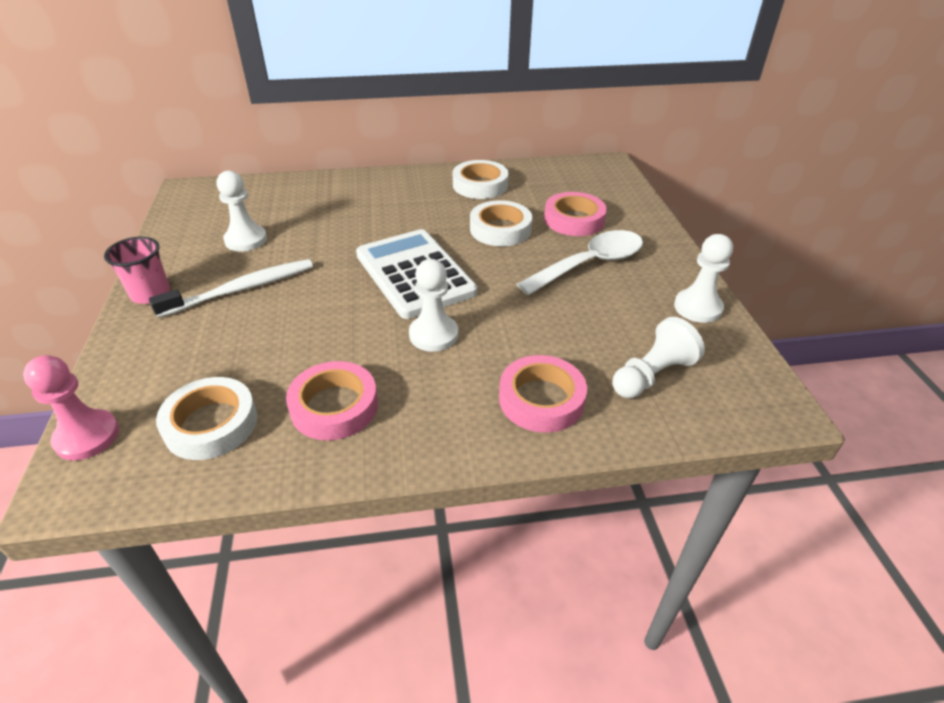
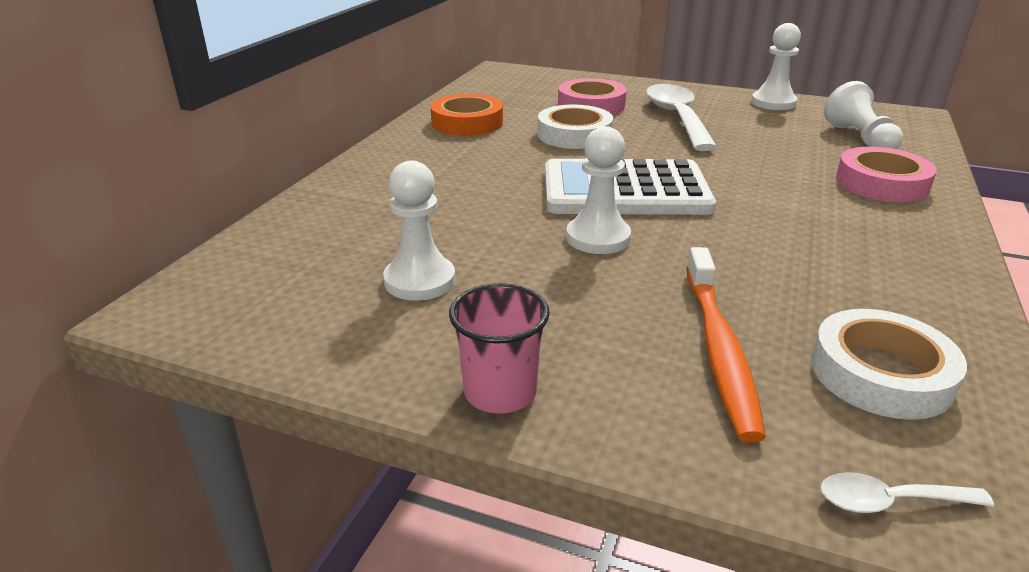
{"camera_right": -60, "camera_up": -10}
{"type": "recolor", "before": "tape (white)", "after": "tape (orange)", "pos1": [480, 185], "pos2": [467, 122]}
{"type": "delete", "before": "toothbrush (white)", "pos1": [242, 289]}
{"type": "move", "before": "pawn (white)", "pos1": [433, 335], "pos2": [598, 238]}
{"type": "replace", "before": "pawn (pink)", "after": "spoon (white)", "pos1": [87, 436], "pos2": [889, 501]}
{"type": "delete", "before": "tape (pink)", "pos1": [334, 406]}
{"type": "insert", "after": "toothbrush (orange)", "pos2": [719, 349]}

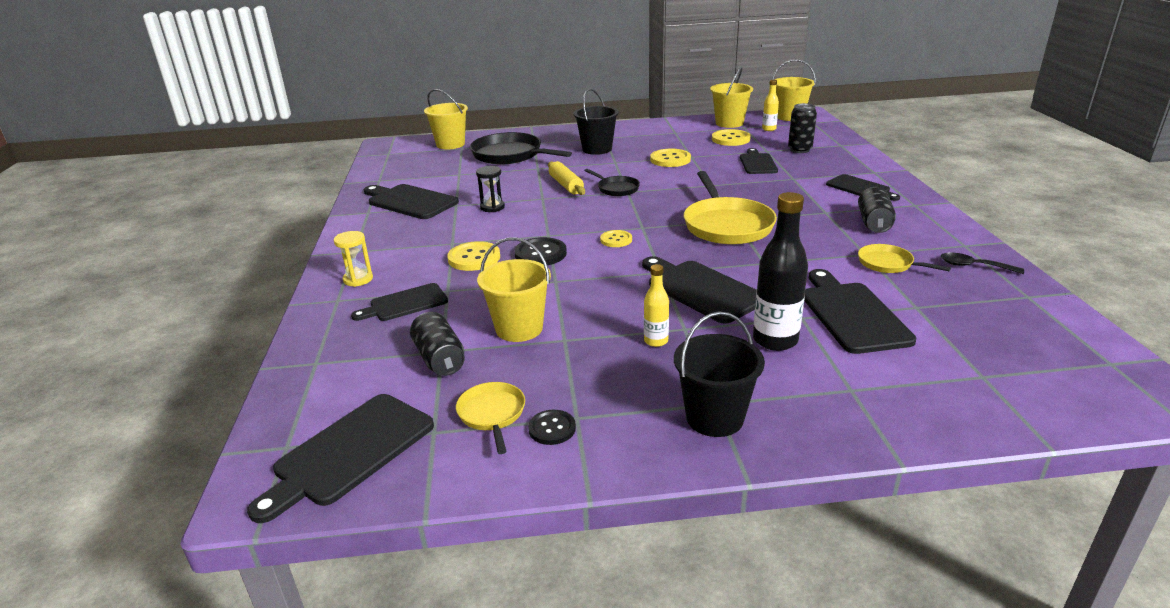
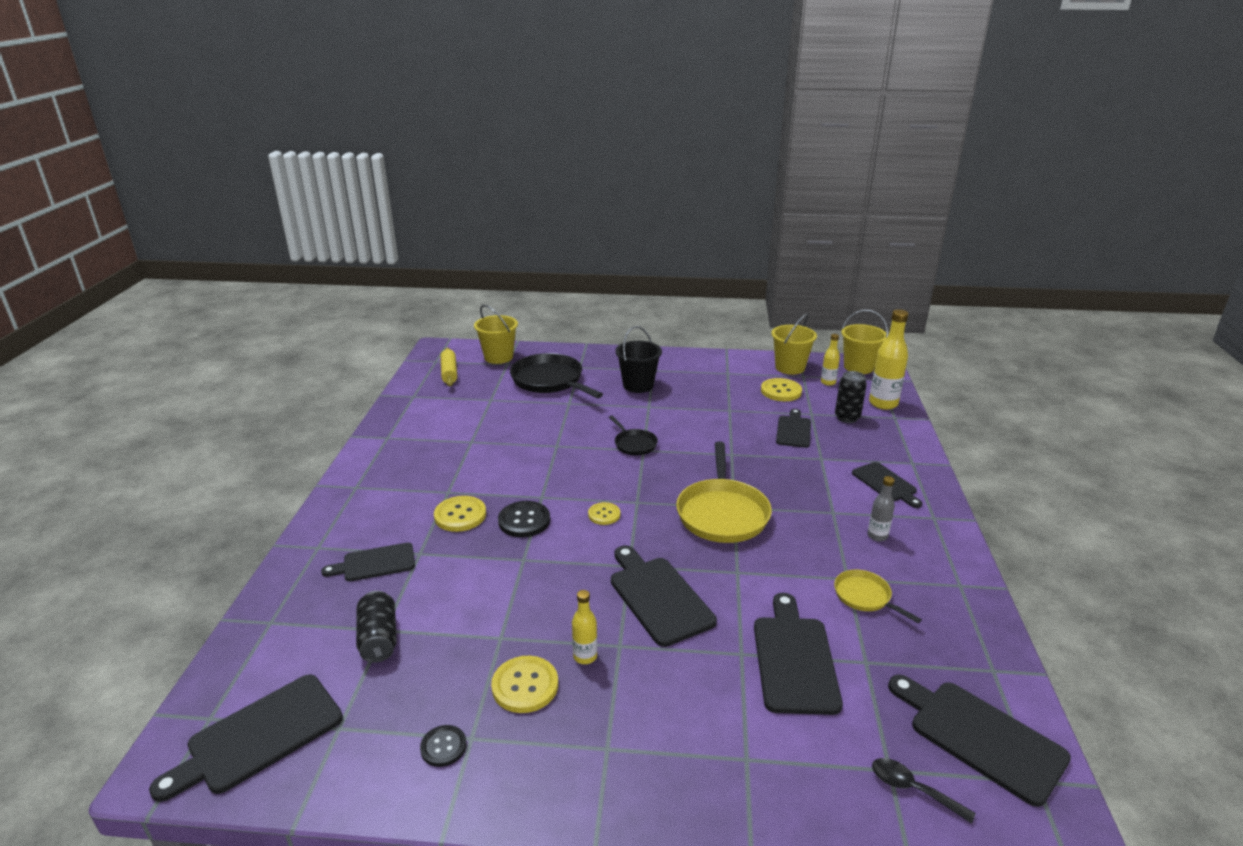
{"camera_right": 10, "camera_up": 0}
{"type": "move", "before": "button (yellow)", "pos1": [670, 159], "pos2": [525, 686]}
{"type": "move", "before": "rolling pin (yellow)", "pos1": [566, 185], "pos2": [449, 373]}
{"type": "delete", "before": "hourglass (black)", "pos1": [492, 207]}
{"type": "move", "before": "cutting board (black)", "pos1": [410, 201], "pos2": [980, 737]}
{"type": "replace", "before": "can (black)", "after": "bottle (grey)", "pos1": [874, 223], "pos2": [877, 536]}
{"type": "delete", "before": "bottle (black)", "pos1": [775, 340]}
{"type": "delete", "before": "hourglass (yellow)", "pos1": [358, 279]}
{"type": "delete", "before": "bucket (yellow)", "pos1": [519, 328]}
{"type": "move", "before": "spoon (black)", "pos1": [974, 266], "pos2": [912, 789]}
{"type": "delete", "before": "bucket (black)", "pos1": [714, 418]}
{"type": "delete", "before": "pan (yellow)", "pos1": [492, 414]}
{"type": "insert", "after": "bottle (yellow)", "pos2": [883, 403]}

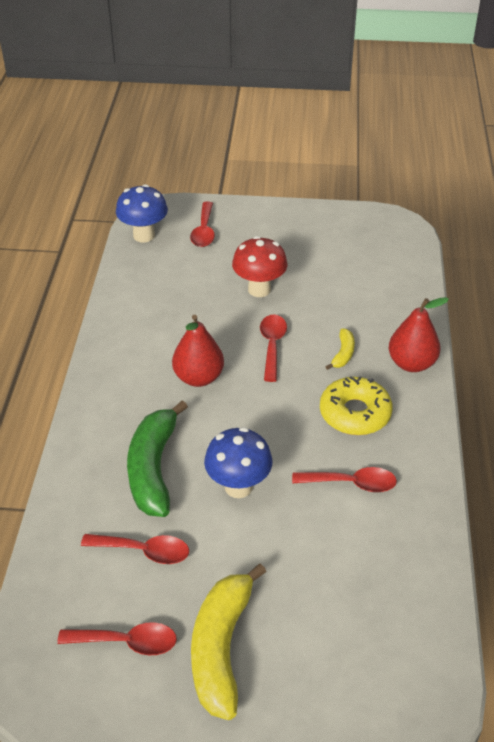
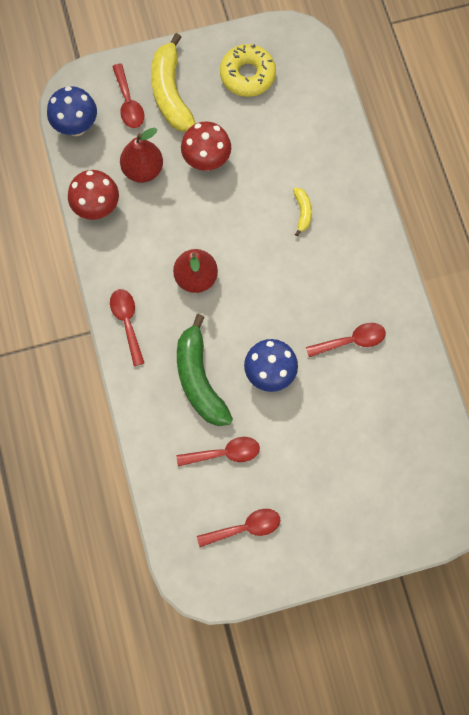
{"camera_right": -20, "camera_up": 30}
{"type": "move", "before": "pear (red)", "pos1": [411, 363], "pos2": [143, 169]}
{"type": "move", "before": "spoon (red)", "pos1": [272, 346], "pos2": [127, 322]}
{"type": "move", "before": "donut (yellow)", "pos1": [355, 413], "pos2": [247, 75]}
{"type": "move", "before": "banana (yellow)", "pos1": [221, 648], "pos2": [170, 93]}
{"type": "insert", "after": "mushroom (red)", "pos2": [97, 208]}

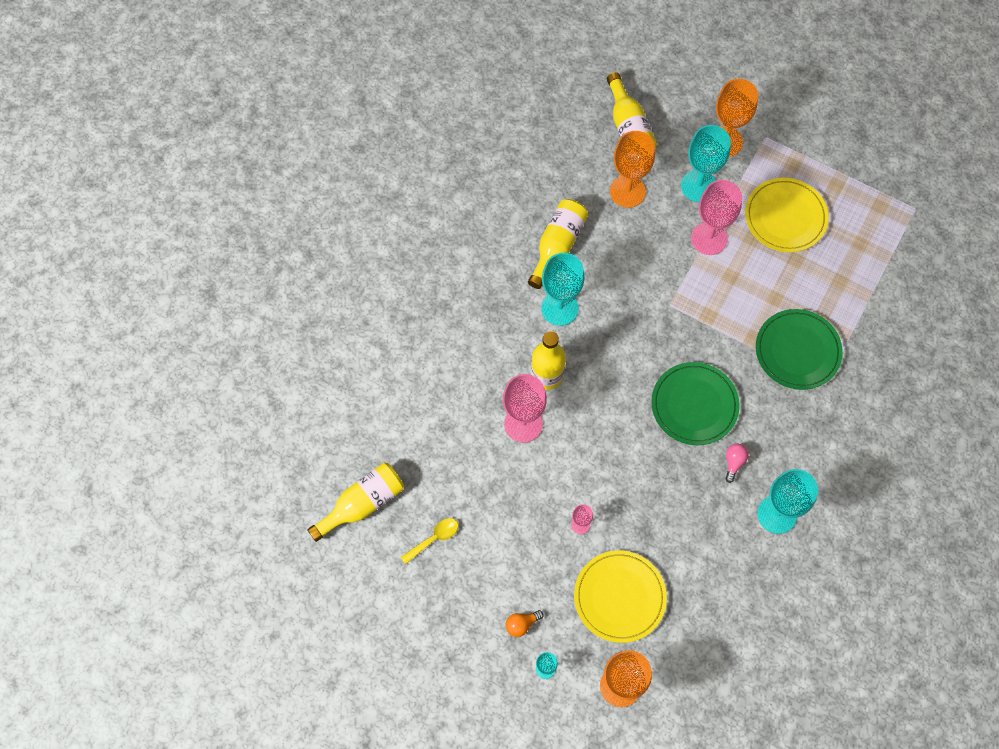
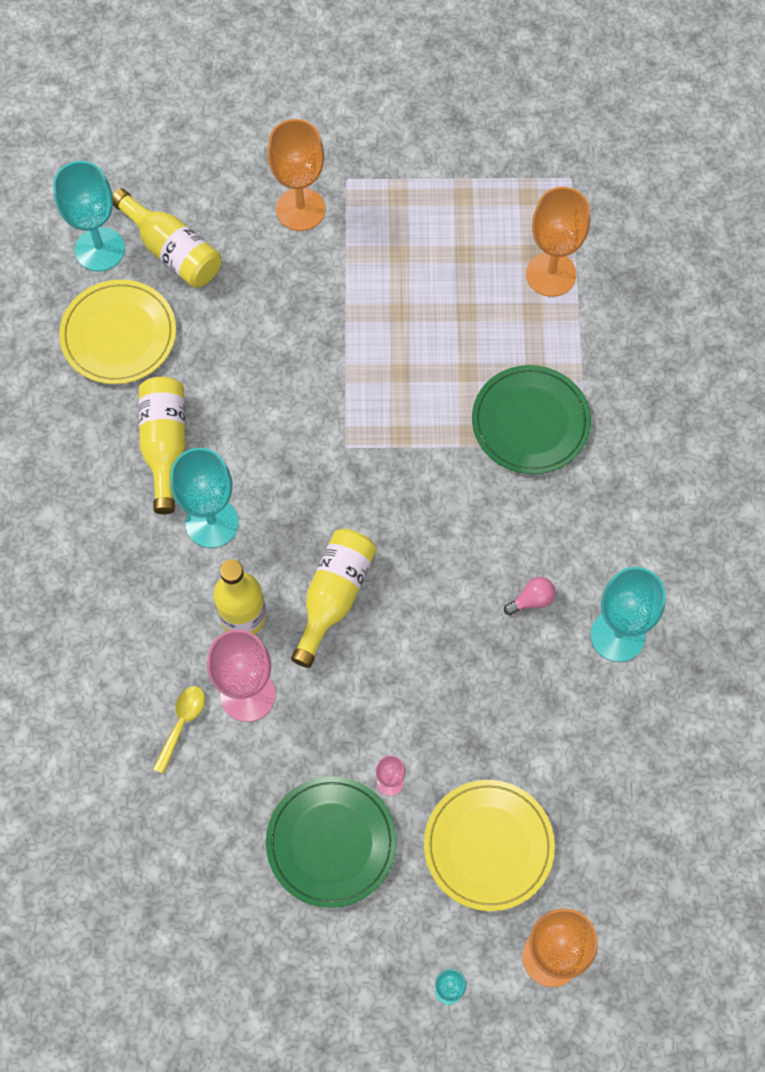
{"camera_right": -30, "camera_up": 0}
{"type": "move", "before": "goblet (turquoise)", "pos1": [698, 186], "pos2": [100, 249]}
{"type": "move", "before": "goblet (orange)", "pos1": [627, 191], "pos2": [551, 274]}
{"type": "move", "before": "plate (yellow)", "pos1": [785, 217], "pos2": [119, 335]}
{"type": "delete", "before": "goblet (pink)", "pos1": [709, 238]}
{"type": "move", "before": "plate (green)", "pos1": [694, 405], "pos2": [331, 842]}
{"type": "rotate", "before": "light bulb (pink)", "pos1": [734, 462], "pos2": [532, 600], "turn": 75}
{"type": "move", "before": "bottle (yellow)", "pos1": [362, 504], "pos2": [334, 596]}
{"type": "move", "before": "spoon (yellow)", "pos1": [434, 538], "pos2": [182, 723]}
{"type": "delete", "before": "light bulb (orange)", "pos1": [521, 624]}

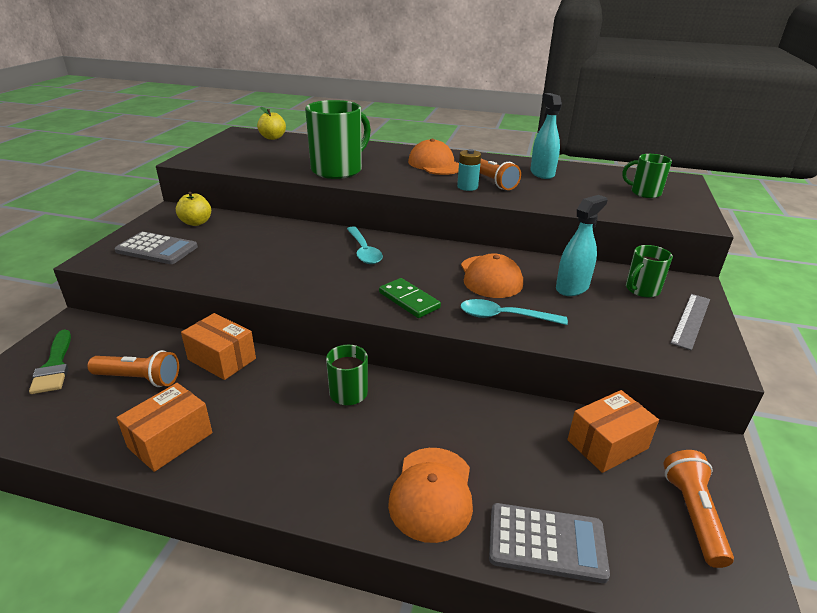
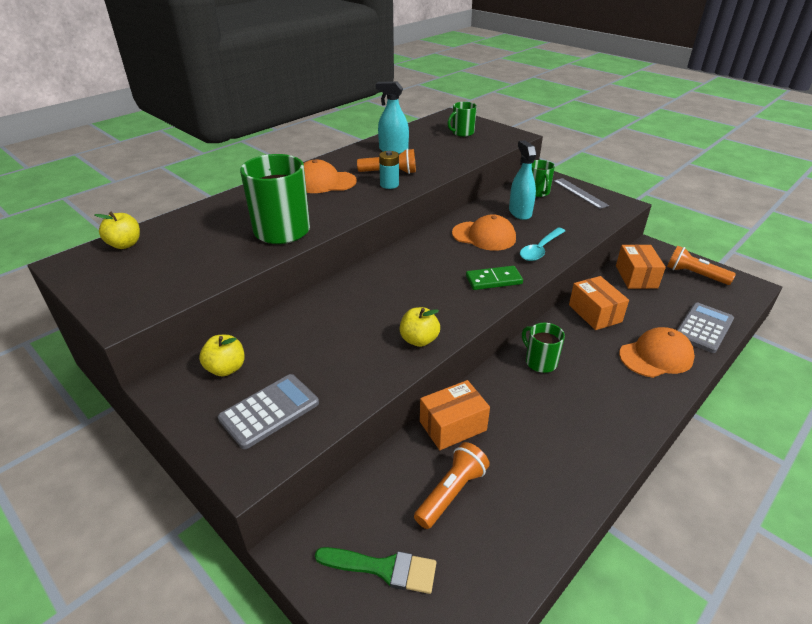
{"camera_right": -60, "camera_up": 5}
{"type": "delete", "before": "spoon (turquoise)", "pos1": [364, 251]}
{"type": "move", "before": "box (orange)", "pos1": [170, 440], "pos2": [595, 313]}
{"type": "rotate", "before": "cap (orange)", "pos1": [432, 493], "pos2": [656, 356], "turn": -60}
{"type": "insert", "after": "apple (yellow)", "pos2": [419, 340]}

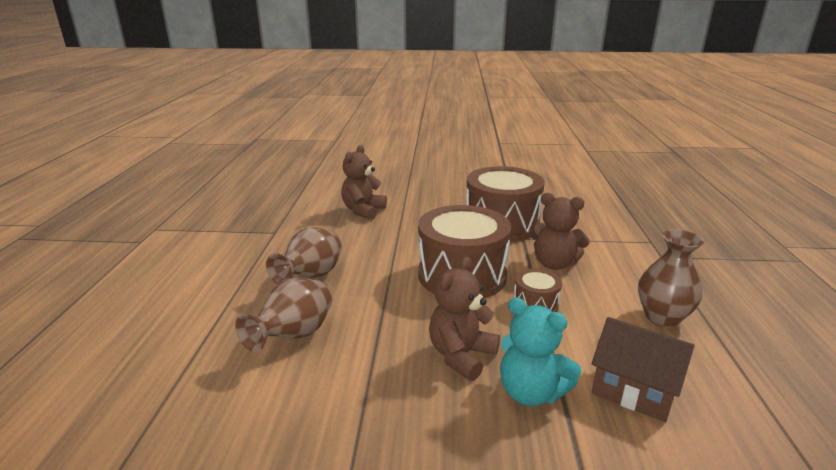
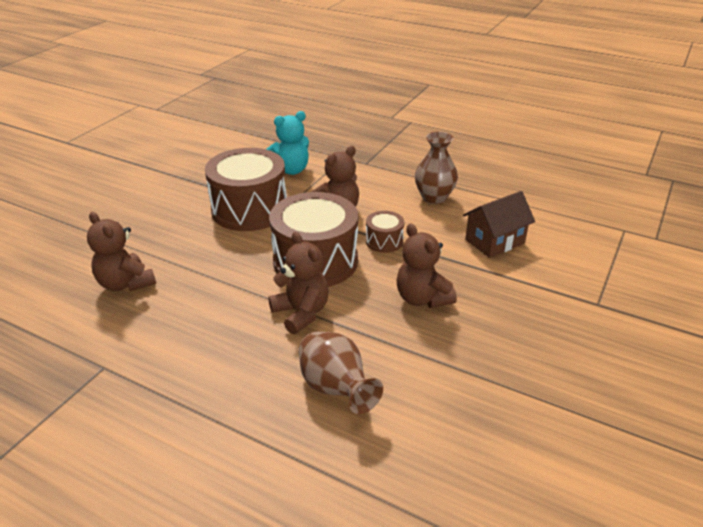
{"camera_right": -65, "camera_up": 10}
{"type": "delete", "before": "vase (brown)", "pos1": [311, 277]}
{"type": "move", "before": "teddy bear (turquoise)", "pos1": [531, 392], "pos2": [290, 170]}
{"type": "insert", "after": "teddy bear (brown)", "pos2": [301, 313]}

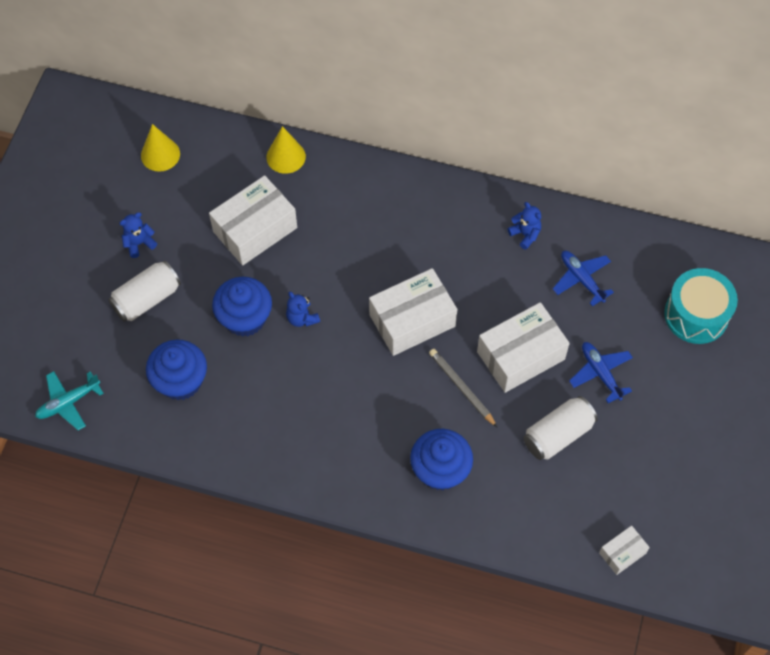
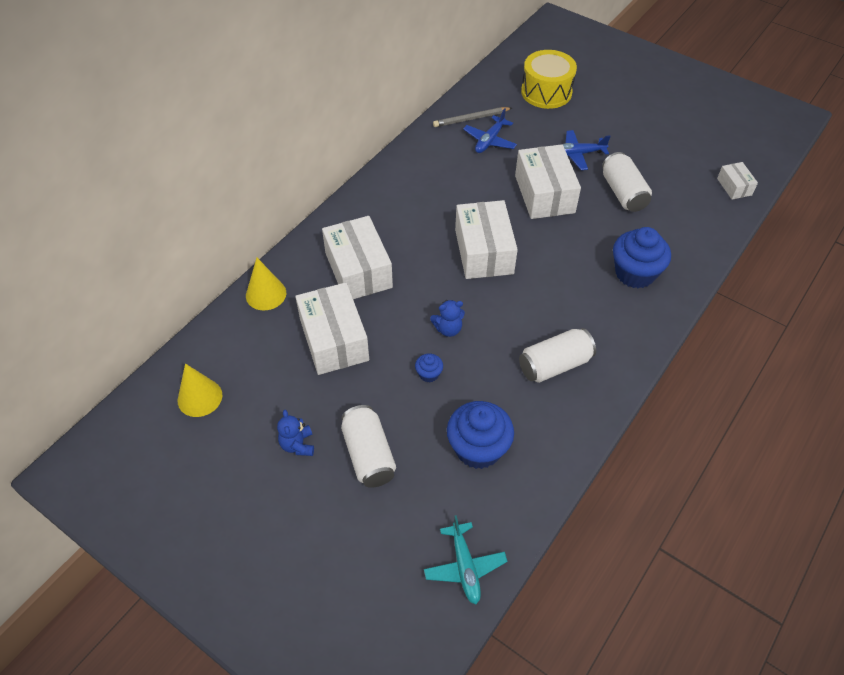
{"camera_right": -70, "camera_up": -10}
{"type": "delete", "before": "teddy bear (blue)", "pos1": [525, 234]}
{"type": "rotate", "before": "plane (blue)", "pos1": [581, 279], "pos2": [489, 140], "turn": -45}
{"type": "recolor", "before": "drum (turquoise)", "after": "drum (yellow)", "pos1": [696, 315], "pos2": [546, 92]}
{"type": "resize", "before": "cupcake (blue)", "pos1": [245, 318], "pos2": [429, 374], "scale": 0.46}
{"type": "move", "before": "pencil (grey)", "pos1": [461, 388], "pos2": [471, 119]}
{"type": "insert", "after": "box (white)", "pos2": [358, 270]}
{"type": "insert", "after": "can (white)", "pos2": [554, 365]}

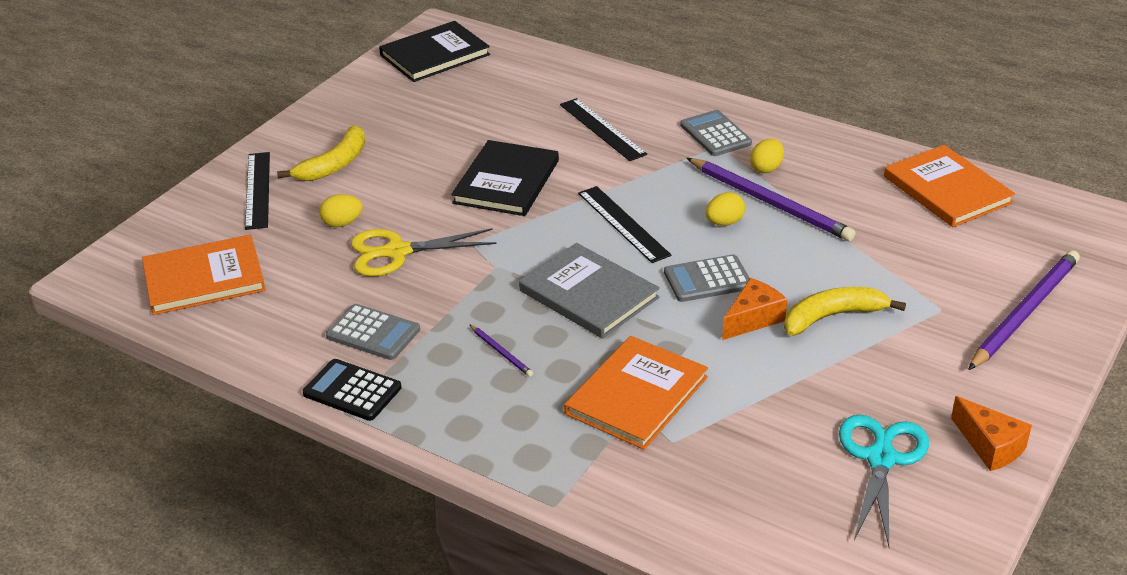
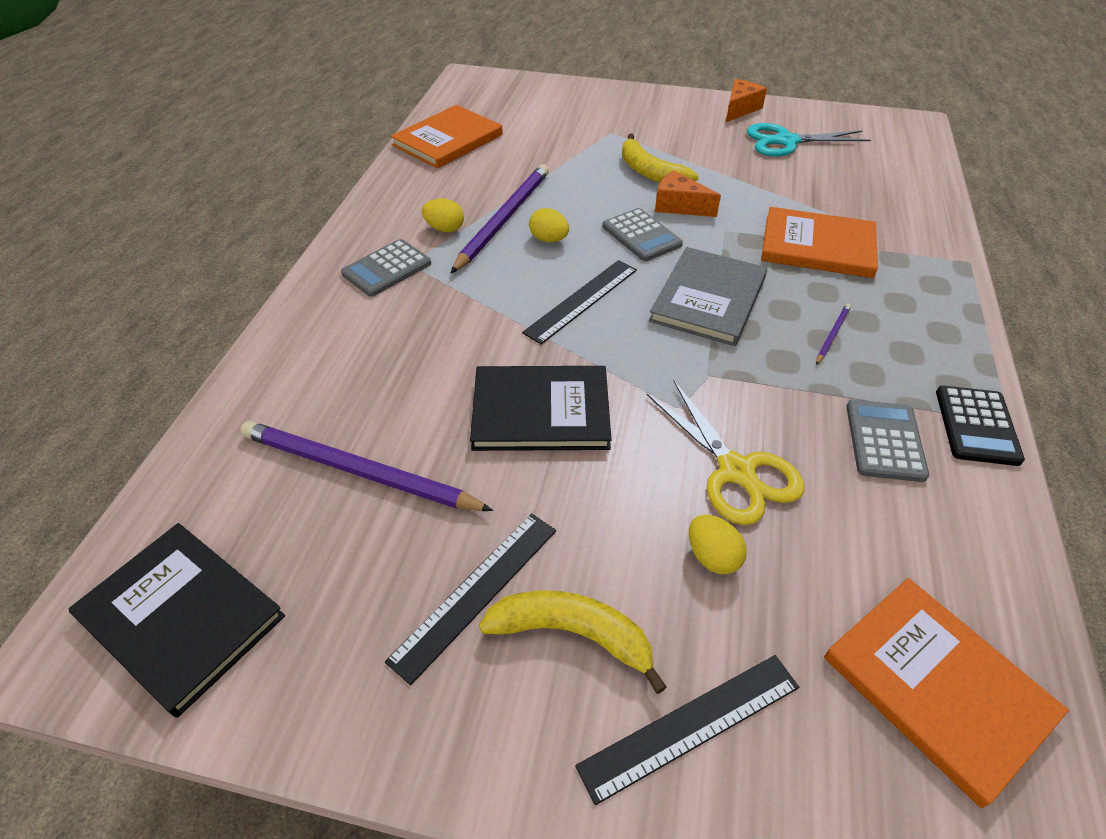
{"camera_right": -110, "camera_up": 10}
{"type": "move", "before": "ruler (black)", "pos1": [602, 129], "pos2": [475, 592]}
{"type": "move", "before": "pencil (purple)", "pos1": [1025, 312], "pos2": [358, 471]}

